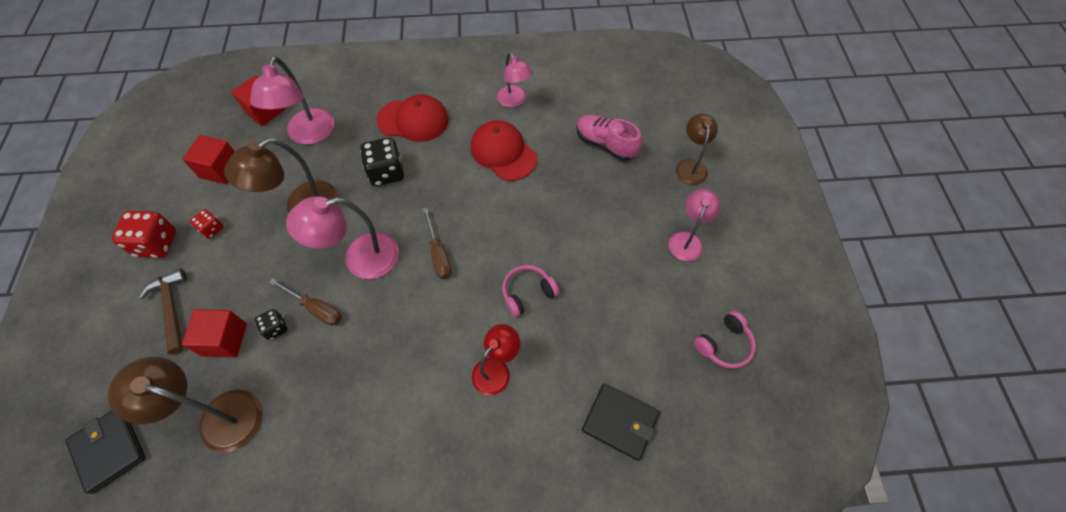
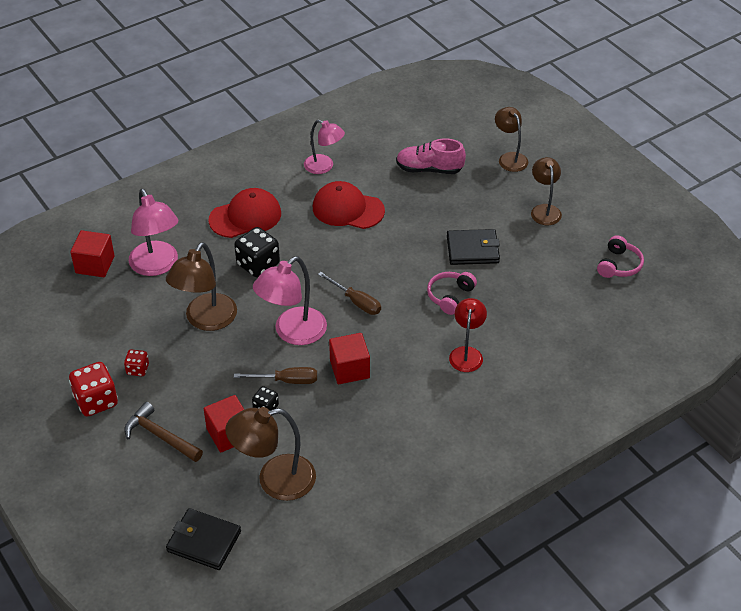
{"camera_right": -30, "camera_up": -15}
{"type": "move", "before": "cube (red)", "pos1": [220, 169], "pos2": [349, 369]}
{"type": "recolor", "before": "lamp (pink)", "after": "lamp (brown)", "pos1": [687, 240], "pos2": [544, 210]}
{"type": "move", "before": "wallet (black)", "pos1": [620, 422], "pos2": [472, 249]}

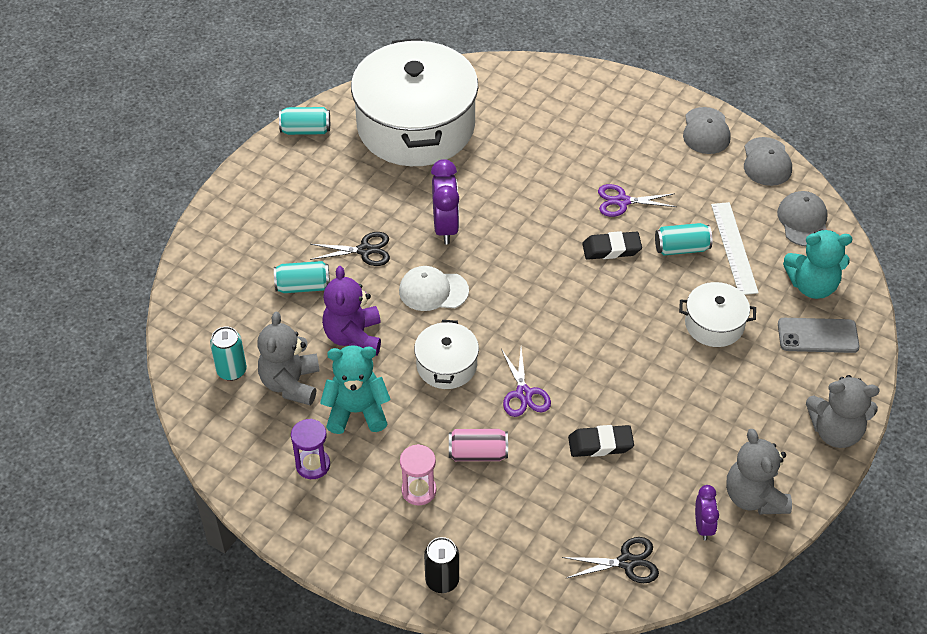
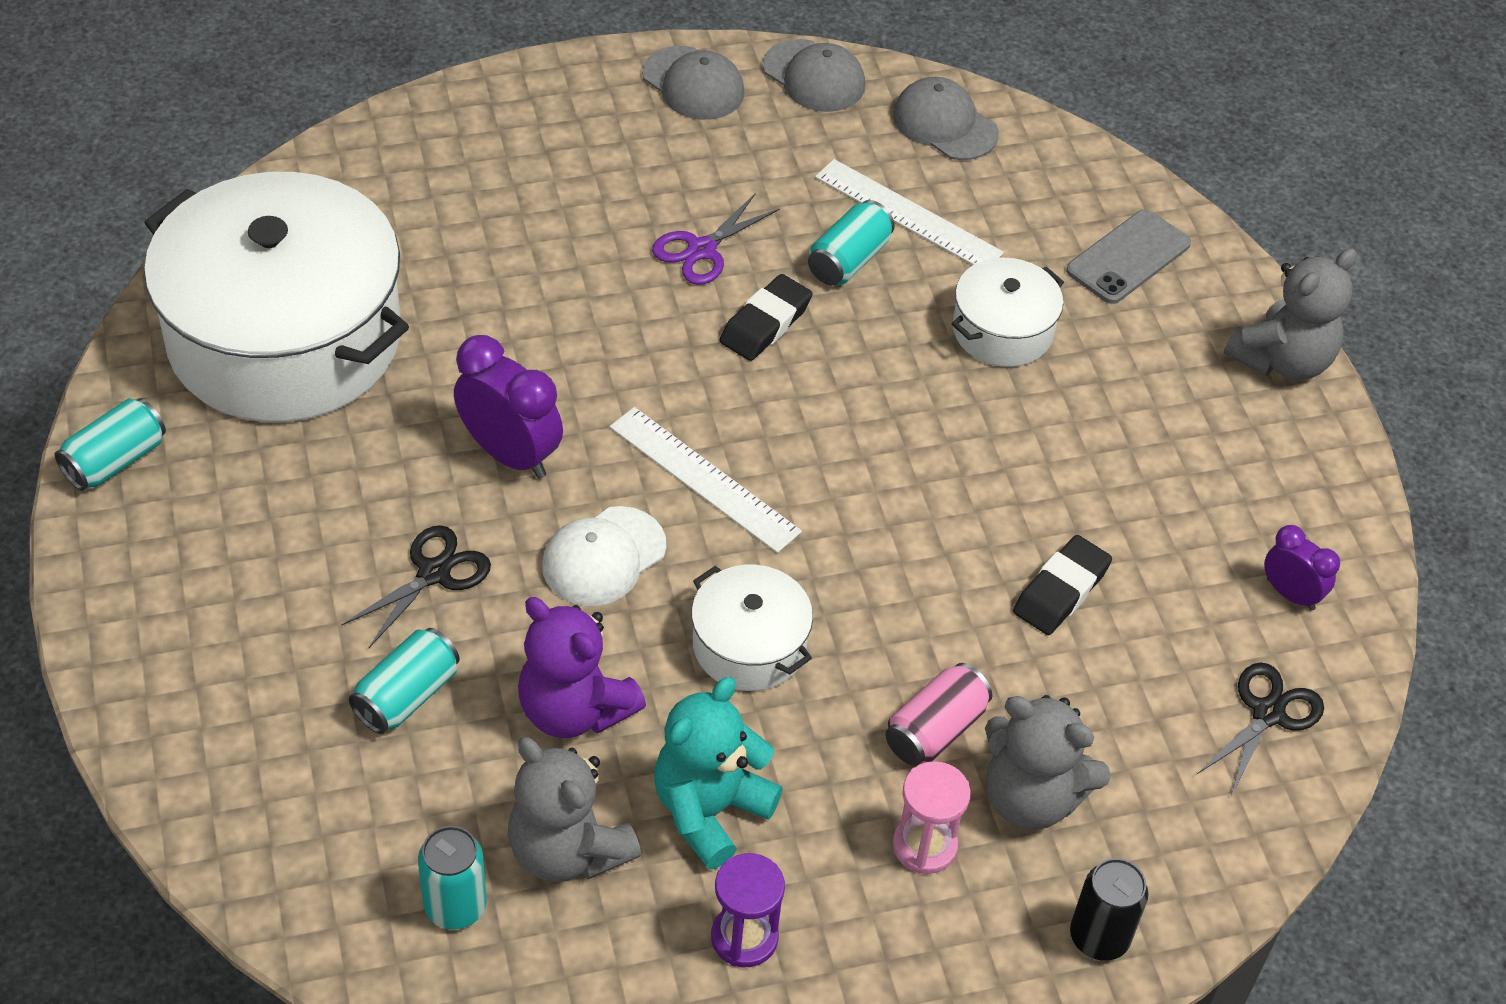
{"camera_right": -50, "camera_up": 0}
{"type": "delete", "before": "teddy bear (turquoise)", "pos1": [812, 286]}
{"type": "delete", "before": "scissors (purple)", "pos1": [523, 394]}
{"type": "move", "before": "teddy bear (grey)", "pos1": [754, 497], "pos2": [1031, 797]}
{"type": "insert", "after": "ruler (white)", "pos2": [703, 479]}

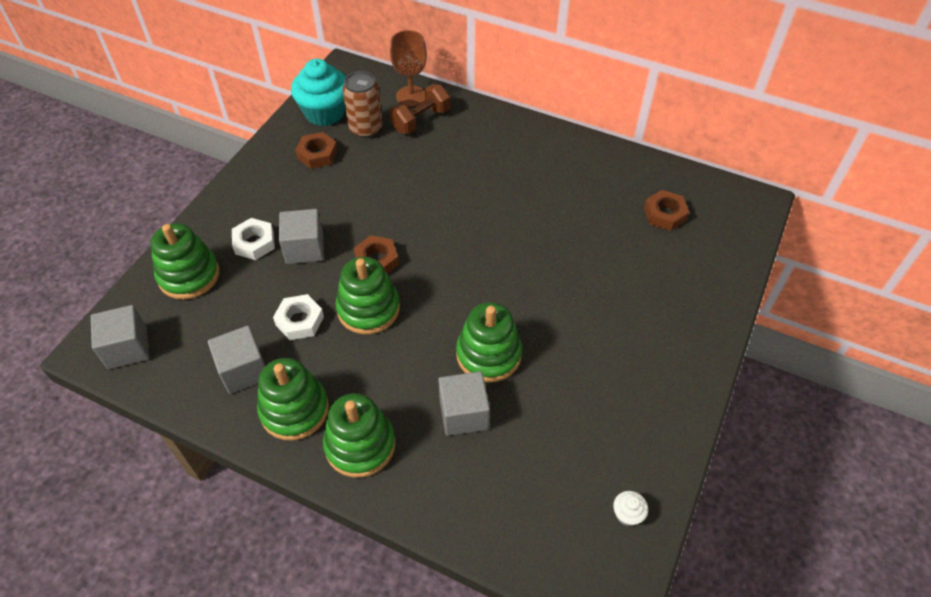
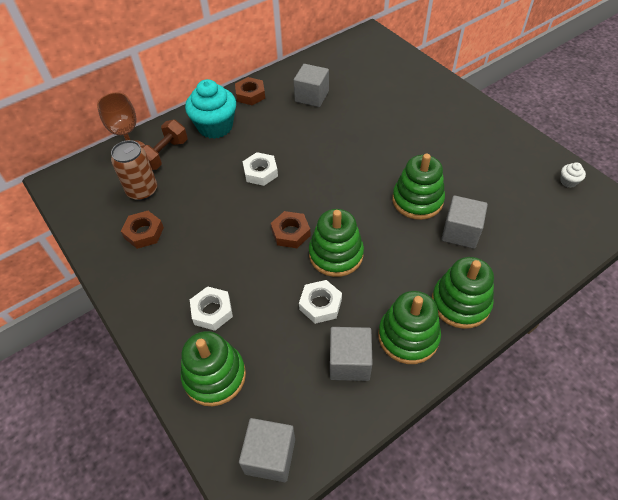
{"camera_right": -60, "camera_up": 0}
{"type": "move", "before": "cupcake (turquoise)", "pos1": [325, 113], "pos2": [215, 127]}
{"type": "rotate", "before": "dumbbell (brown)", "pos1": [421, 120], "pos2": [164, 155], "turn": 45}
{"type": "move", "before": "nut (brown)", "pos1": [665, 214], "pos2": [250, 95]}
{"type": "move", "before": "cube (grey)", "pos1": [304, 248], "pos2": [311, 96]}
{"type": "insert", "after": "nut (white)", "pos2": [260, 172]}

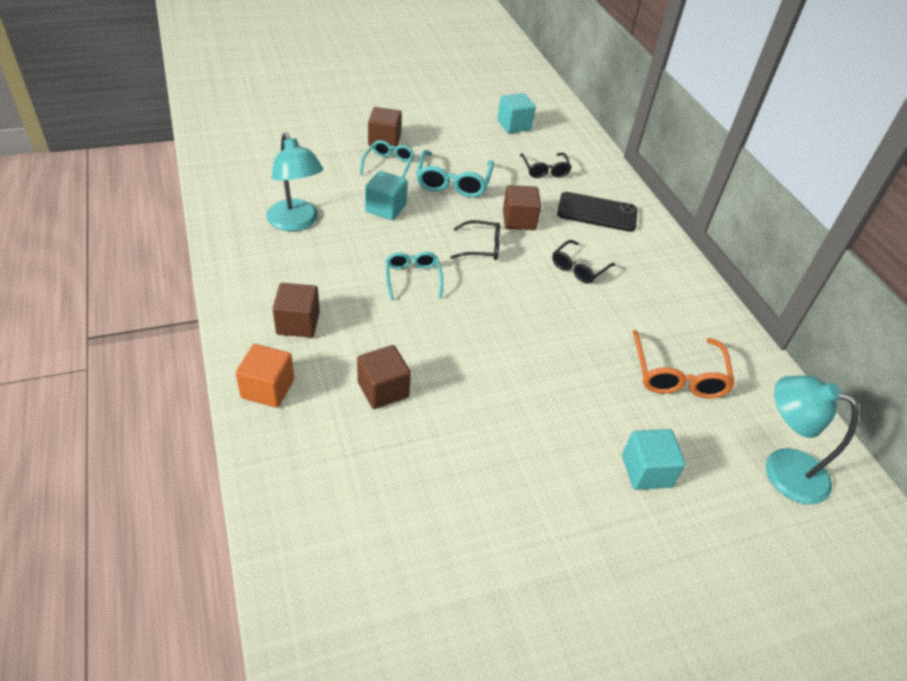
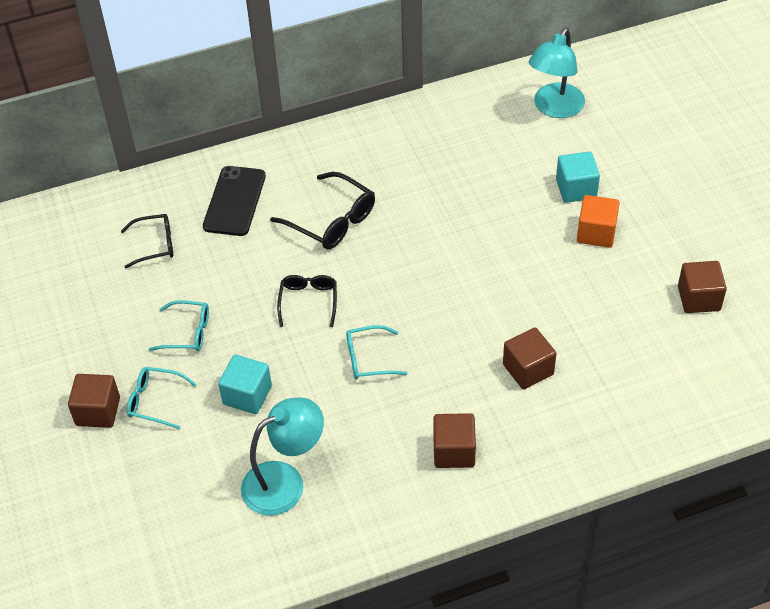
{"camera_right": -85, "camera_up": 5}
{"type": "delete", "before": "cube (turquoise)", "pos1": [514, 125]}
{"type": "resize", "before": "glasses (turquoise)", "pos1": [453, 182], "pos2": [188, 332], "scale": 0.65}
{"type": "move", "before": "cube (brown)", "pos1": [519, 220], "pos2": [698, 298]}
{"type": "resize", "before": "glasses (black)", "pos1": [578, 268], "pos2": [332, 221], "scale": 1.54}
{"type": "delete", "before": "glasses (orange)", "pos1": [678, 375]}
{"type": "move", "before": "cube (orange)", "pos1": [268, 389], "pos2": [596, 233]}

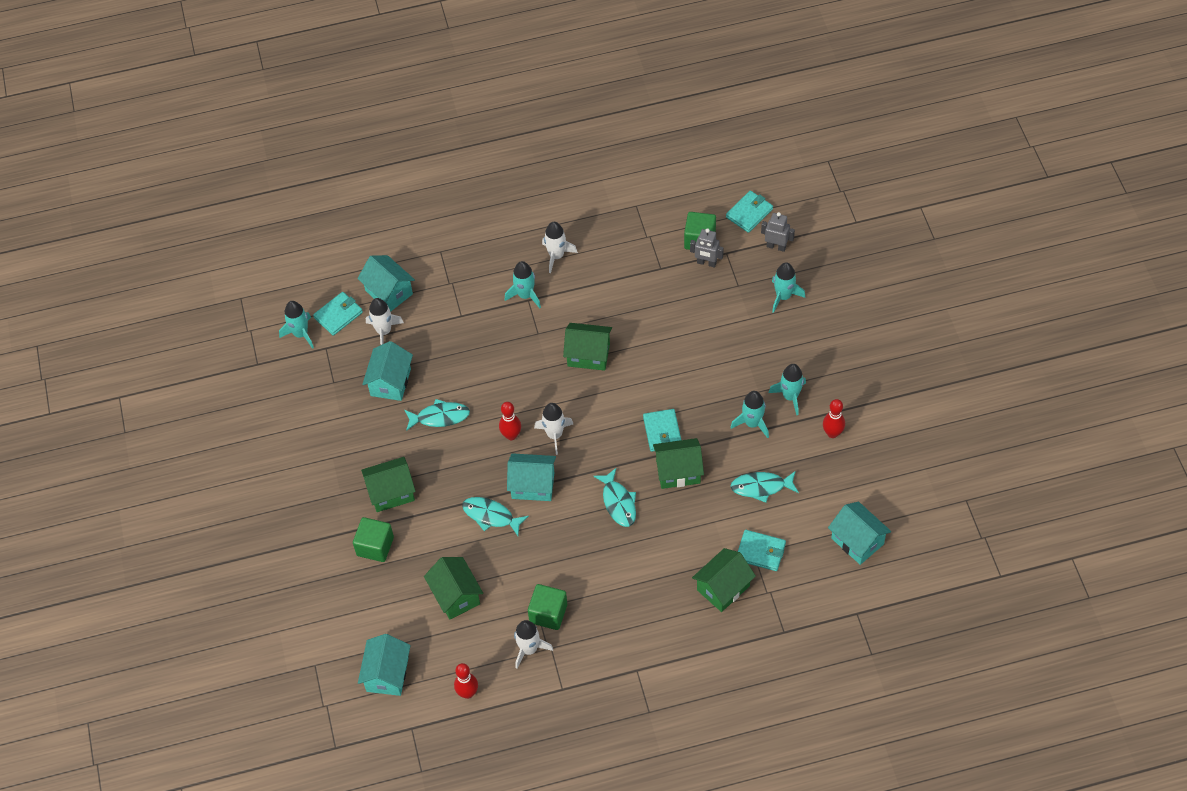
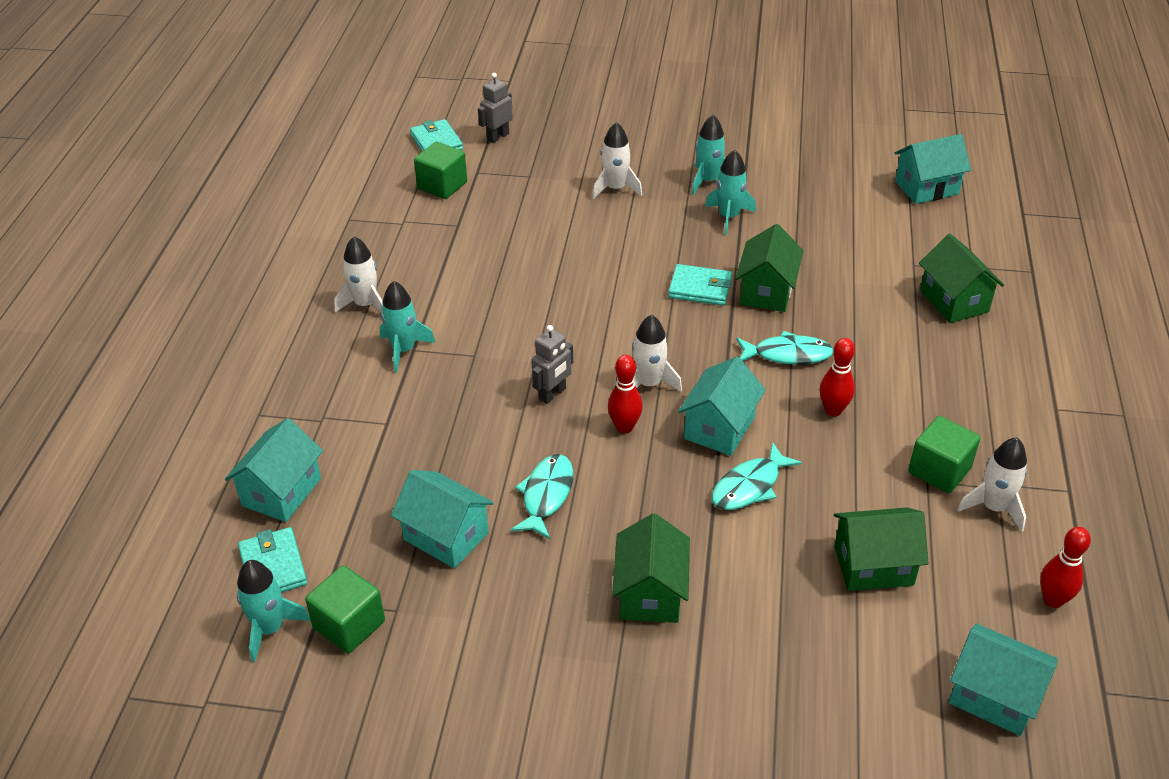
{"camera_right": -70, "camera_up": -15}
{"type": "move", "before": "robot (grey)", "pos1": [706, 263], "pos2": [553, 394]}
{"type": "rotate", "before": "house (turquoise)", "pos1": [389, 292], "pos2": [281, 492], "turn": -45}
{"type": "delete", "before": "rocket (turquoise)", "pos1": [783, 296]}
{"type": "move", "before": "rocket (white)", "pos1": [384, 331], "pos2": [615, 188]}
{"type": "delete", "before": "house (green)", "pos1": [588, 355]}
{"type": "move", "before": "bowling pin (red)", "pos1": [832, 433], "pos2": [833, 410]}
{"type": "delete", "before": "fish (turquoise)", "pos1": [761, 487]}
{"type": "move", "before": "cube (green)", "pos1": [375, 546], "pos2": [349, 625]}
{"type": "delete", "before": "wallet (turquoise)", "pos1": [760, 552]}

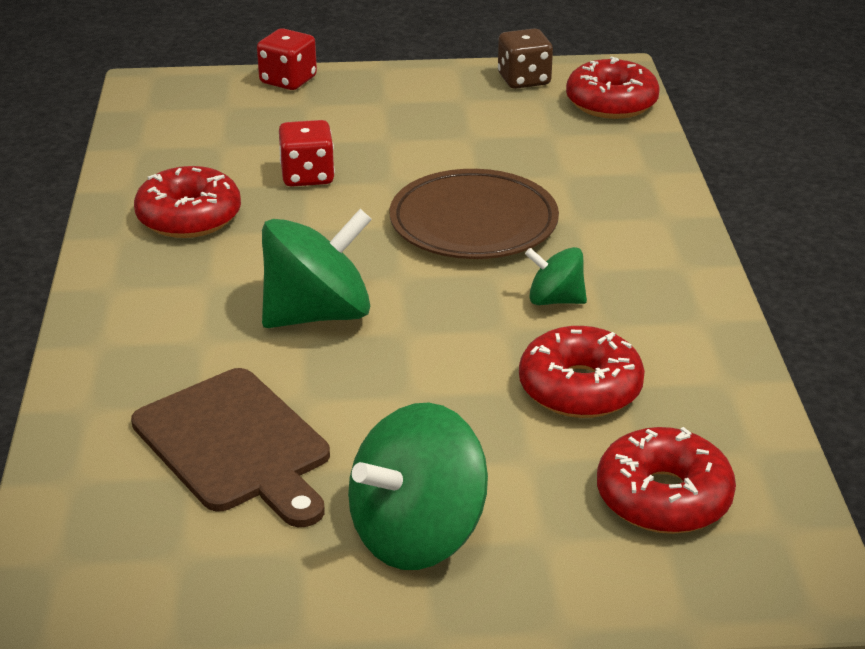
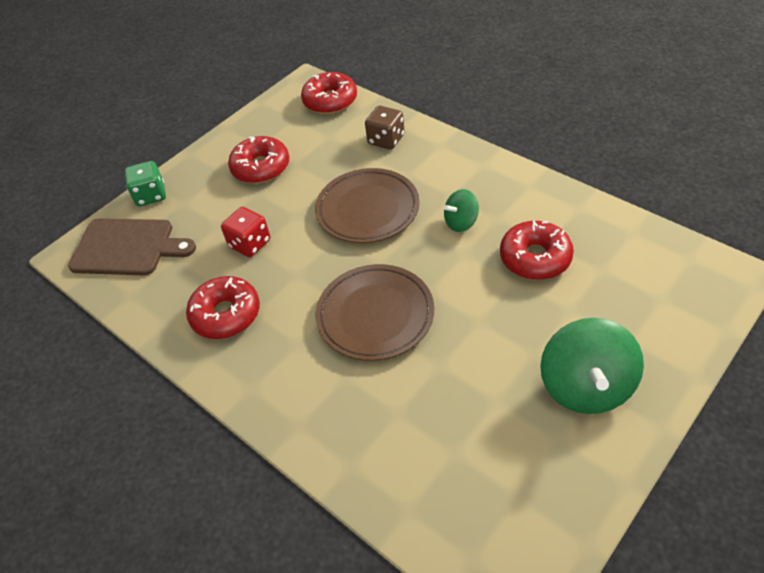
{"camera_right": -40, "camera_up": 15}
{"type": "recolor", "before": "dice (red)", "after": "dice (green)", "pos1": [288, 80], "pos2": [151, 195]}
{"type": "move", "before": "dice (brown)", "pos1": [524, 80], "pos2": [386, 140]}
{"type": "replace", "before": "spinning top (green)", "after": "plate (brown)", "pos1": [318, 314], "pos2": [375, 315]}
{"type": "move", "before": "cutting board (brown)", "pos1": [236, 445], "pos2": [127, 247]}
{"type": "move", "before": "donut (red)", "pos1": [663, 497], "pos2": [261, 167]}

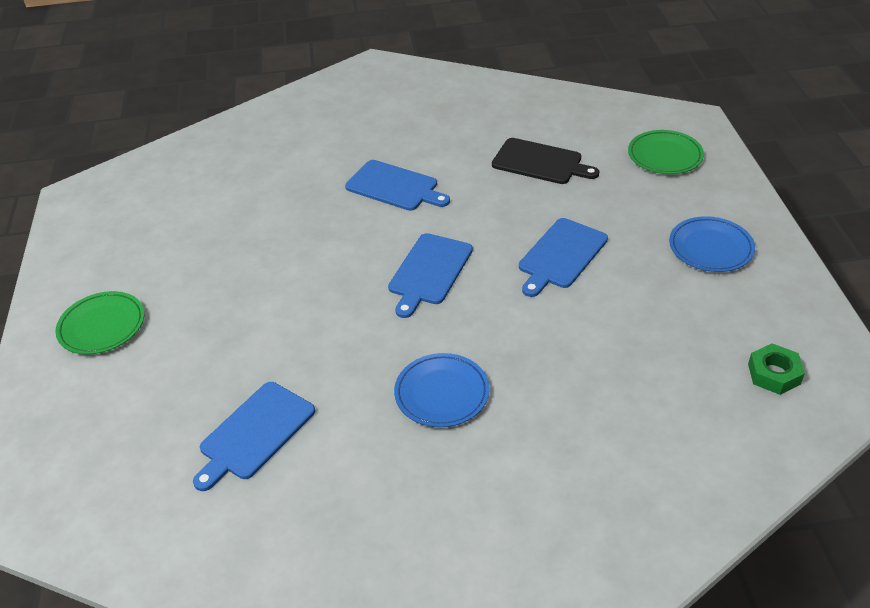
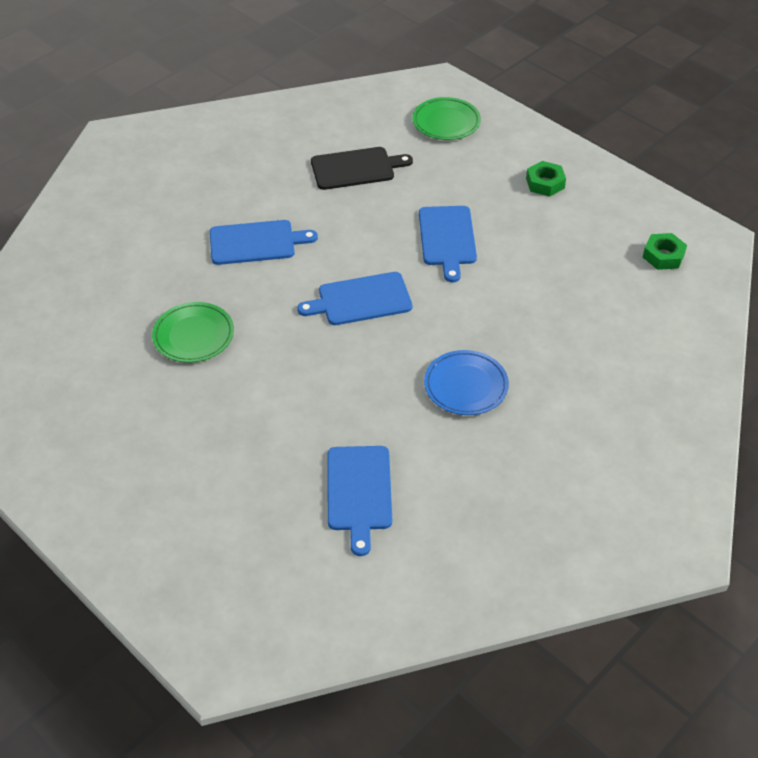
{"camera_right": -40, "camera_up": 5}
{"type": "replace", "before": "plate (blue)", "after": "nut (green)", "pos1": [710, 248], "pos2": [545, 183]}
{"type": "rotate", "before": "cutting board (blue)", "pos1": [429, 272], "pos2": [360, 300], "turn": 90}
{"type": "move", "before": "plate (green)", "pos1": [102, 326], "pos2": [193, 335]}

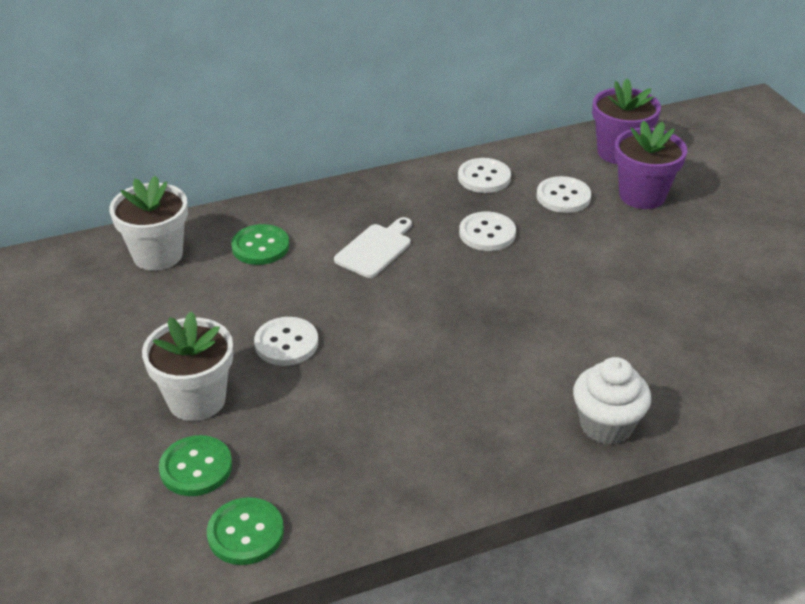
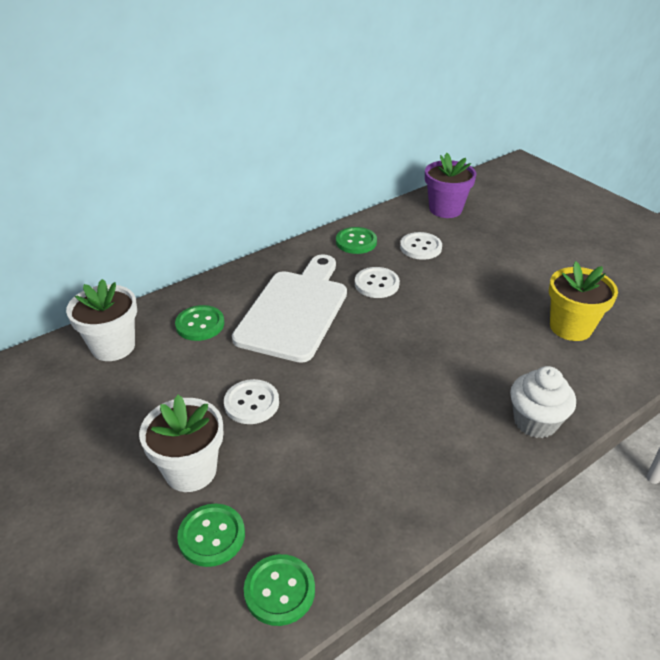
{"camera_right": -15, "camera_up": 0}
{"type": "delete", "before": "flower pot (purple)", "pos1": [642, 195]}
{"type": "recolor", "before": "button (white)", "after": "button (green)", "pos1": [484, 177], "pos2": [356, 242]}
{"type": "resize", "before": "cutting board (white)", "pos1": [376, 249], "pos2": [295, 310], "scale": 2.03}
{"type": "insert", "after": "flower pot (yellow)", "pos2": [570, 327]}

